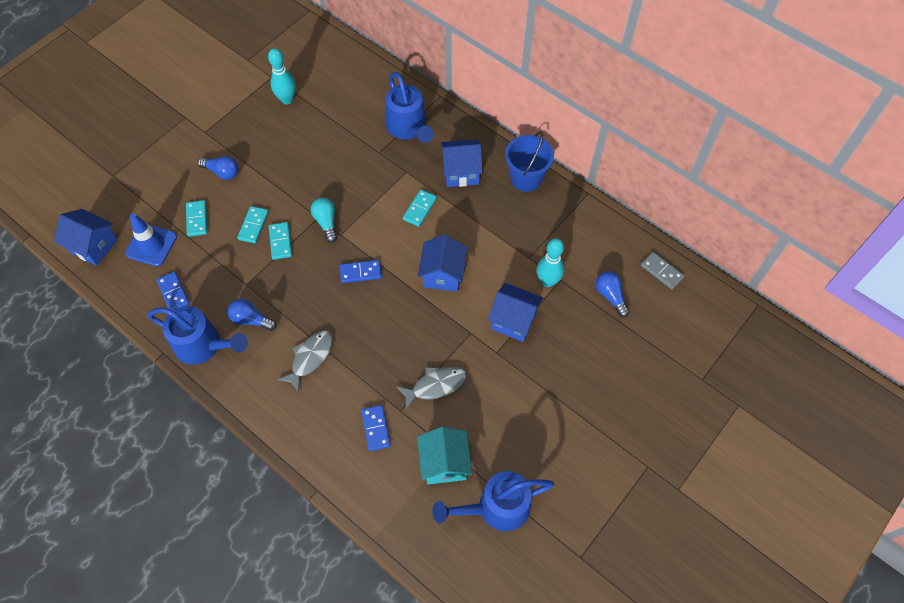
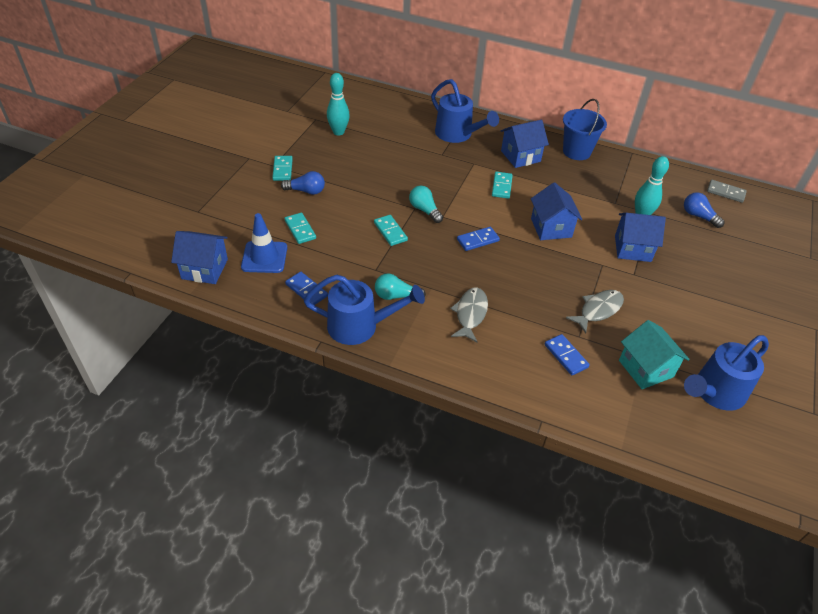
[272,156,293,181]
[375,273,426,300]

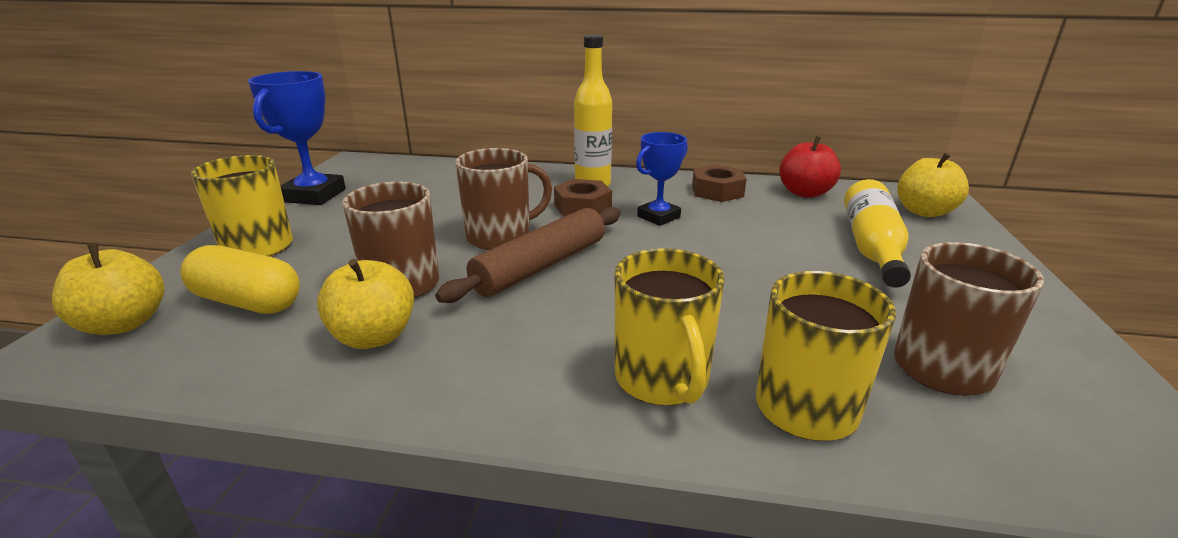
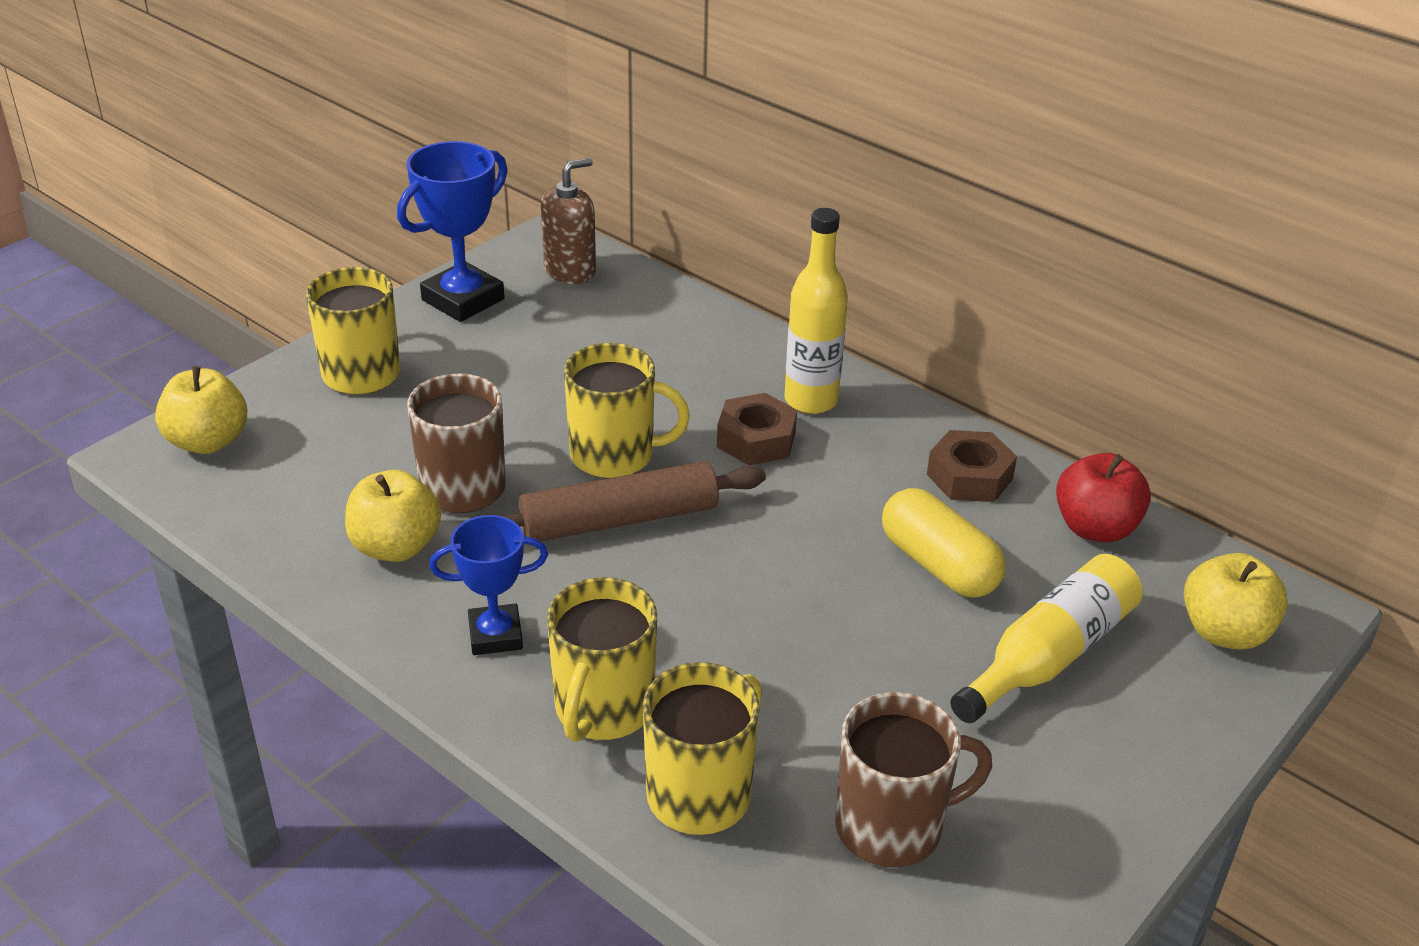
[429,515,548,655]
[564,343,690,478]
[882,488,1005,598]
[541,158,596,284]

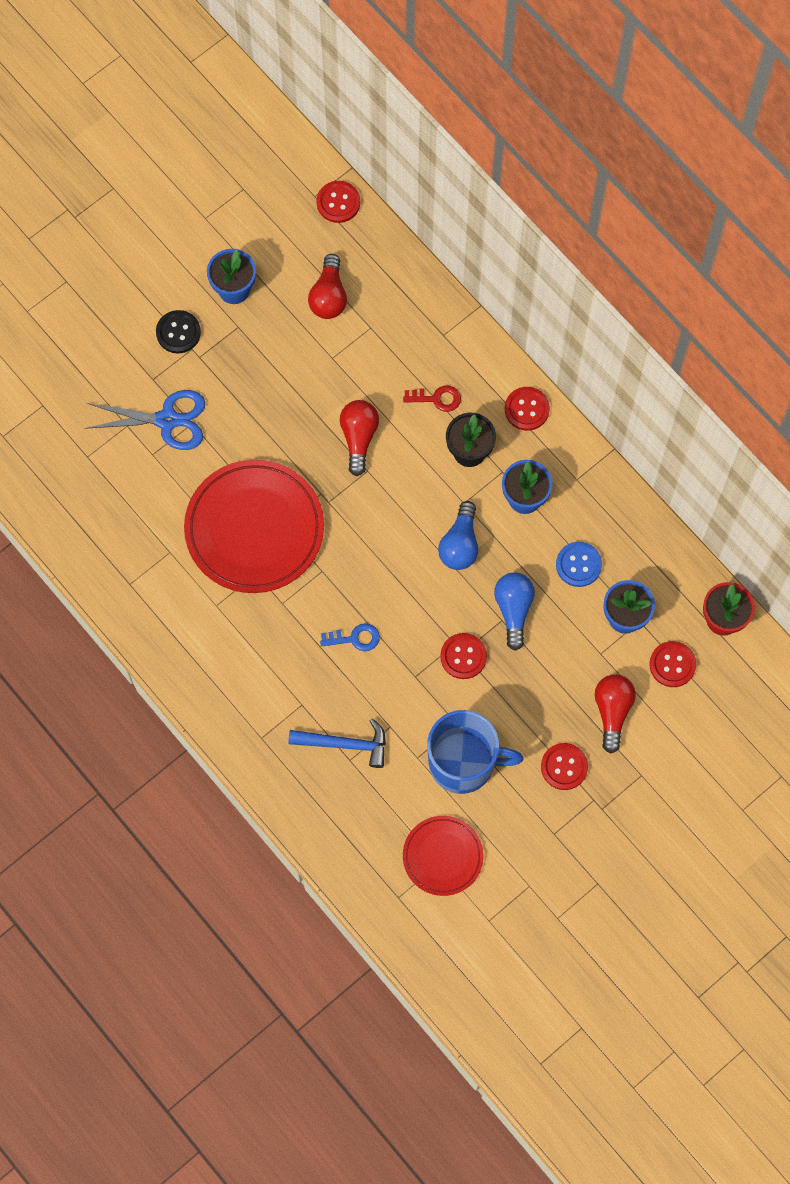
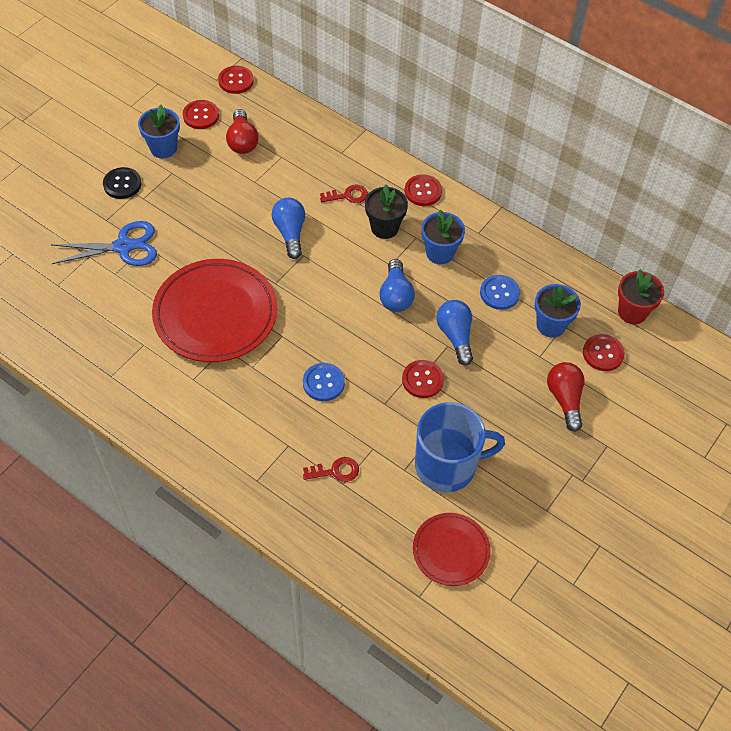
[271,198,305,259]
[303,363,345,401]
[303,457,359,482]
[183,100,219,129]

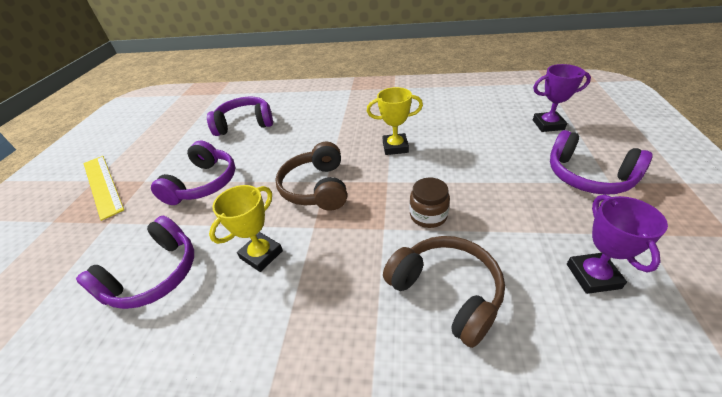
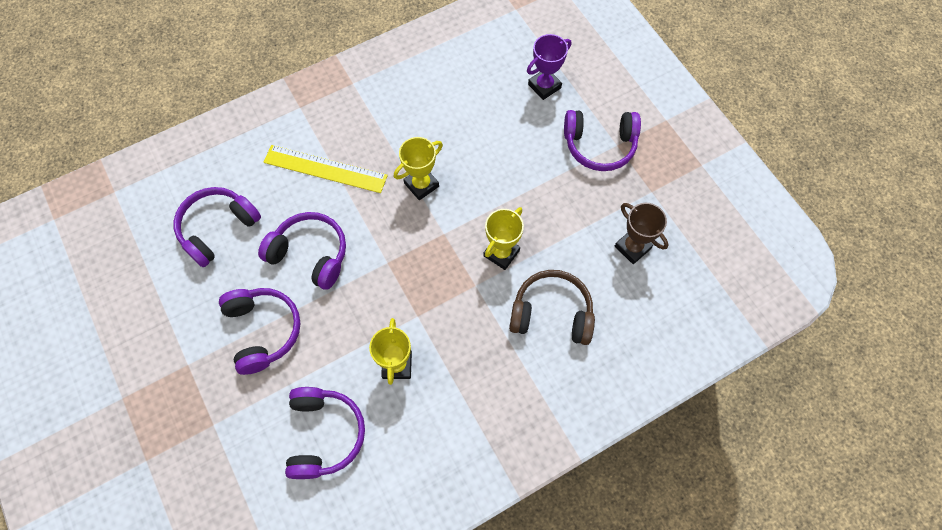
[275,142,347,211] (first image)
[264,145,388,193]
[483,207,524,270]
[615,203,669,264]
[258,212,346,290]

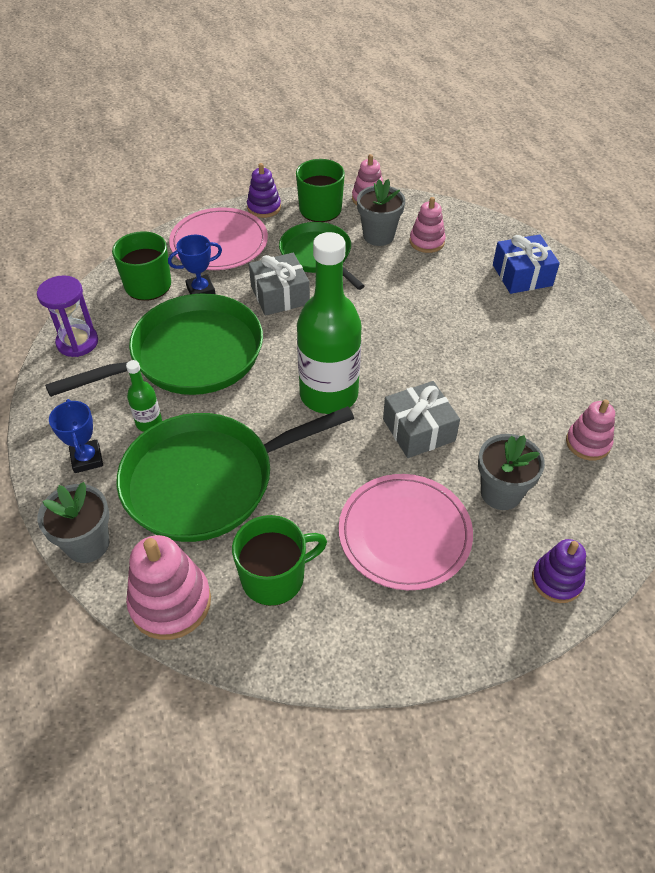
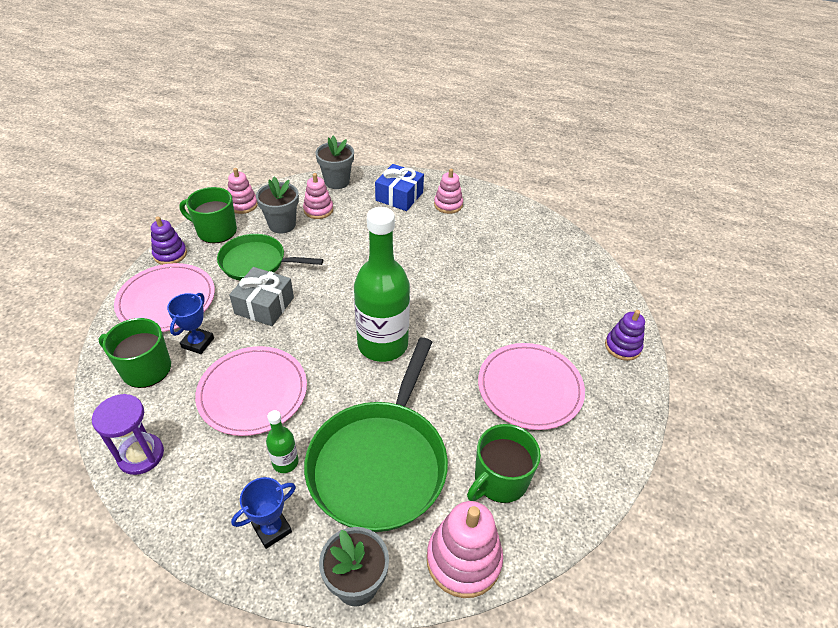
[195,346,307,436]
[383,381,460,458] (first image)
[231,477,296,549]
[434,169,463,214]
[315,136,354,189]
[467,424,541,503]

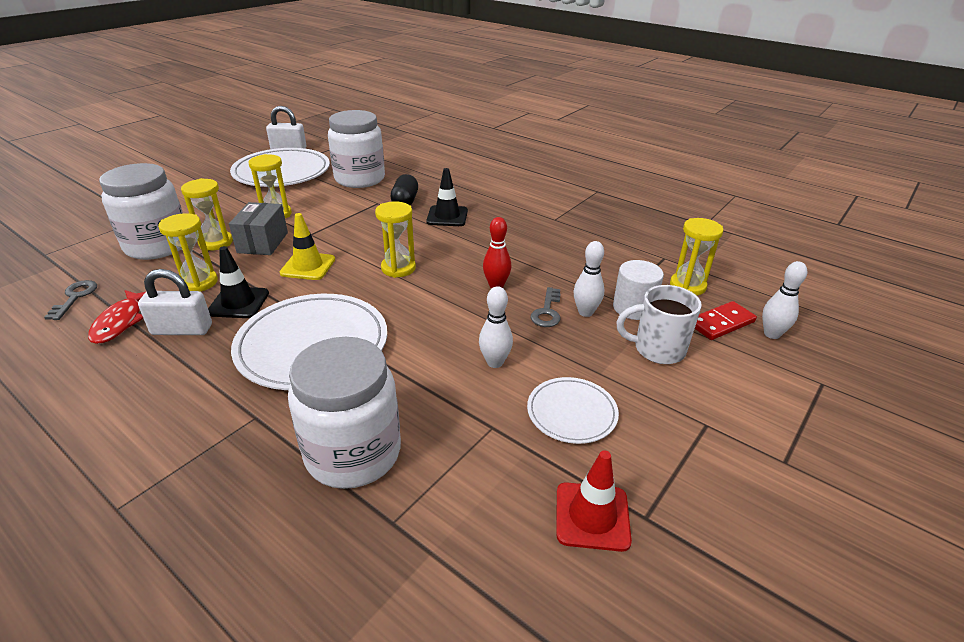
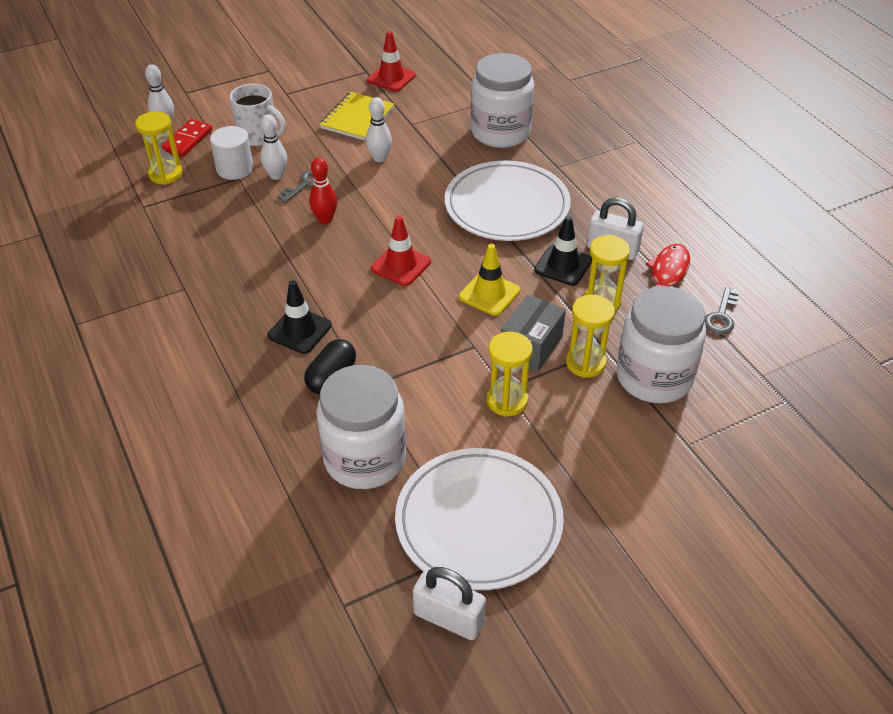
[371,215,431,286]
[162,119,212,157]
[320,92,394,140]

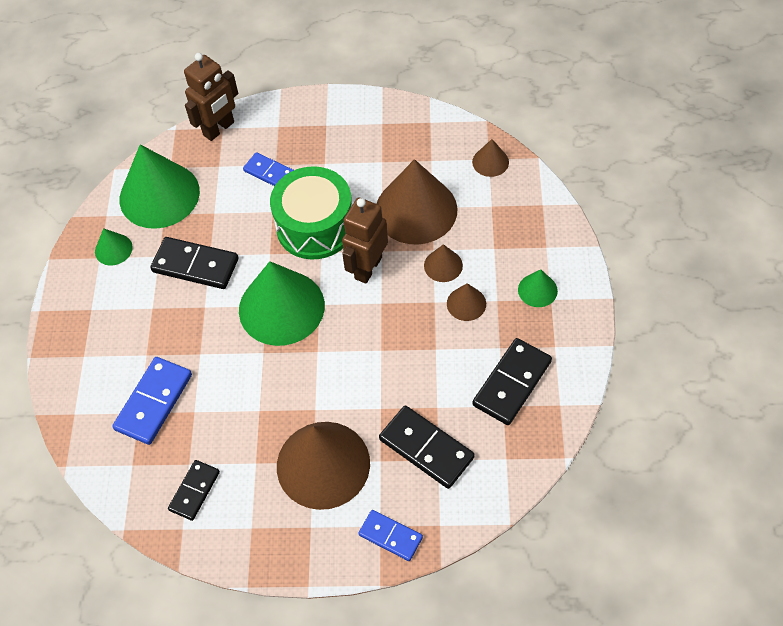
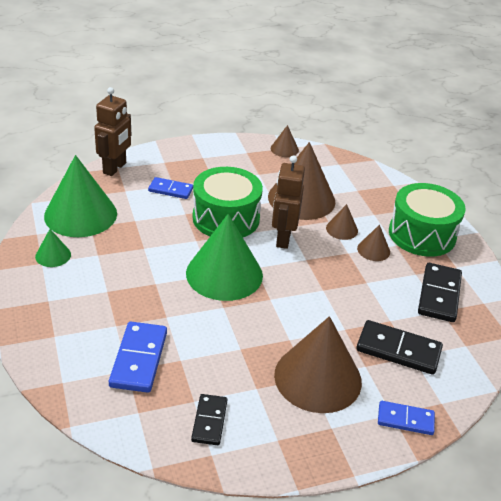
[271,125,299,157]
[150,237,239,289] (first image)
[389,183,466,257]

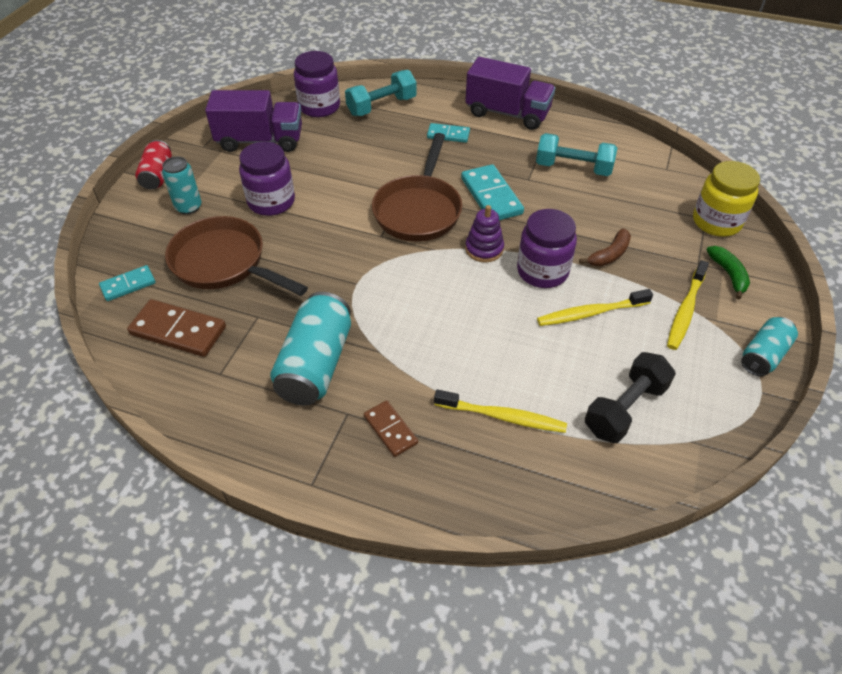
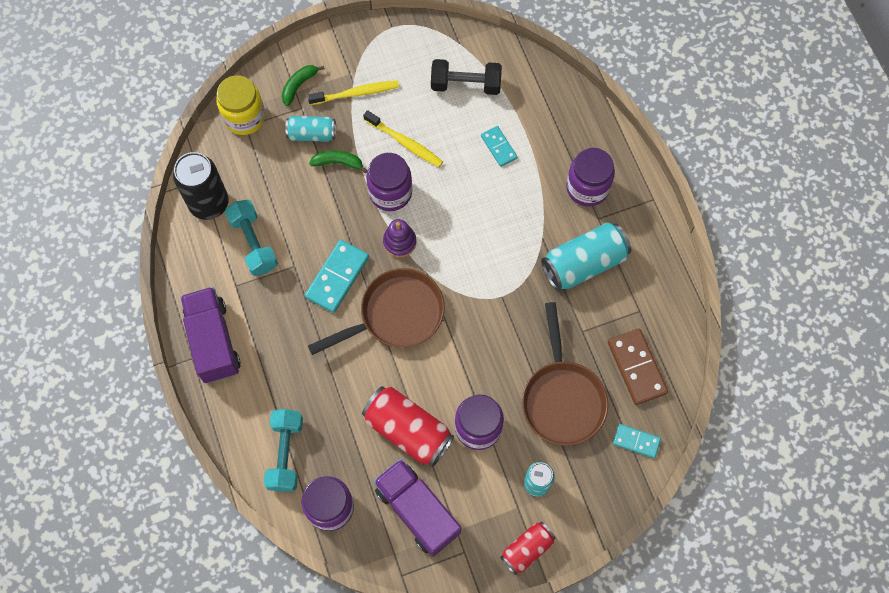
[264,409,303,492]
[481,126,517,167]
[309,150,367,173]
[285,116,336,142]
[434,390,567,433] (first image)
[566,148,615,207]
[173,152,229,220]
[362,386,454,467]

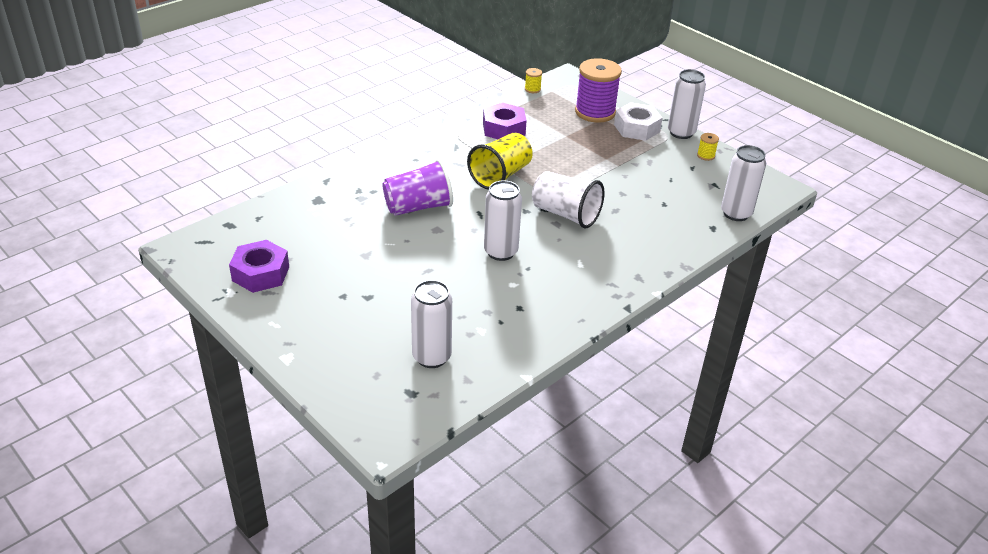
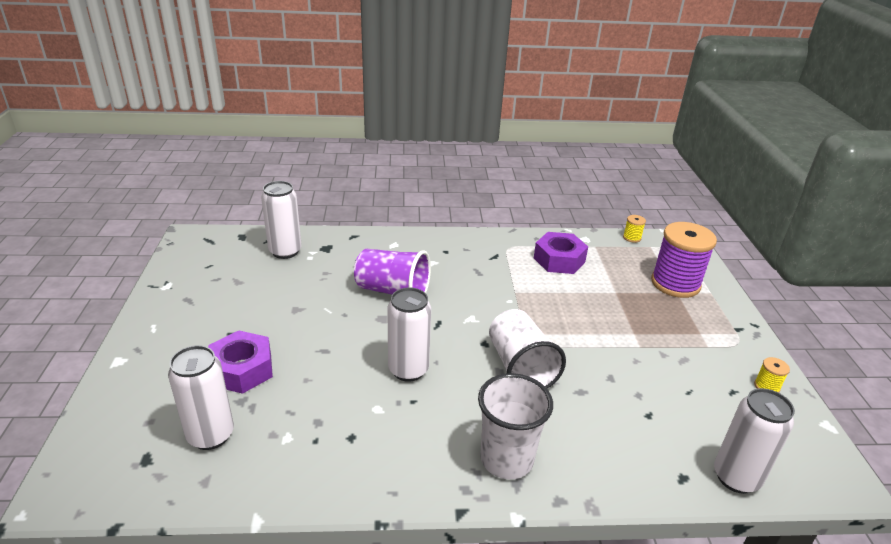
[261,181,302,259]
[614,102,662,141] (first image)
[467,133,533,190] (first image)
[208,330,273,394]
[478,373,553,479]

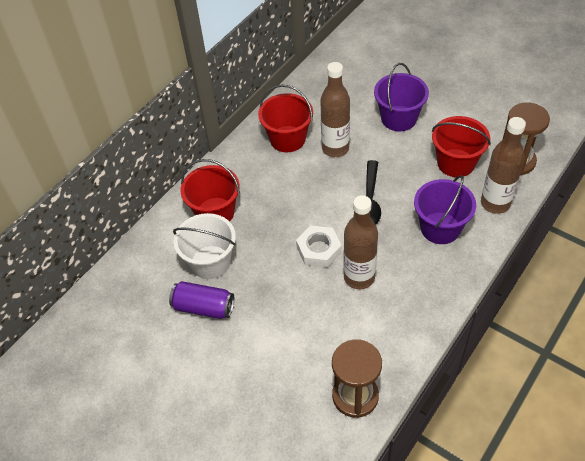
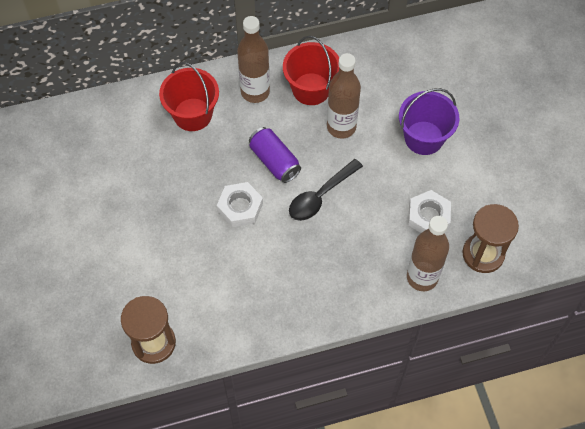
[408,190,451,233]
[414,175,476,244] (first image)
[237,16,270,103]
[173,213,236,279] (first image)
[249,127,301,183]

